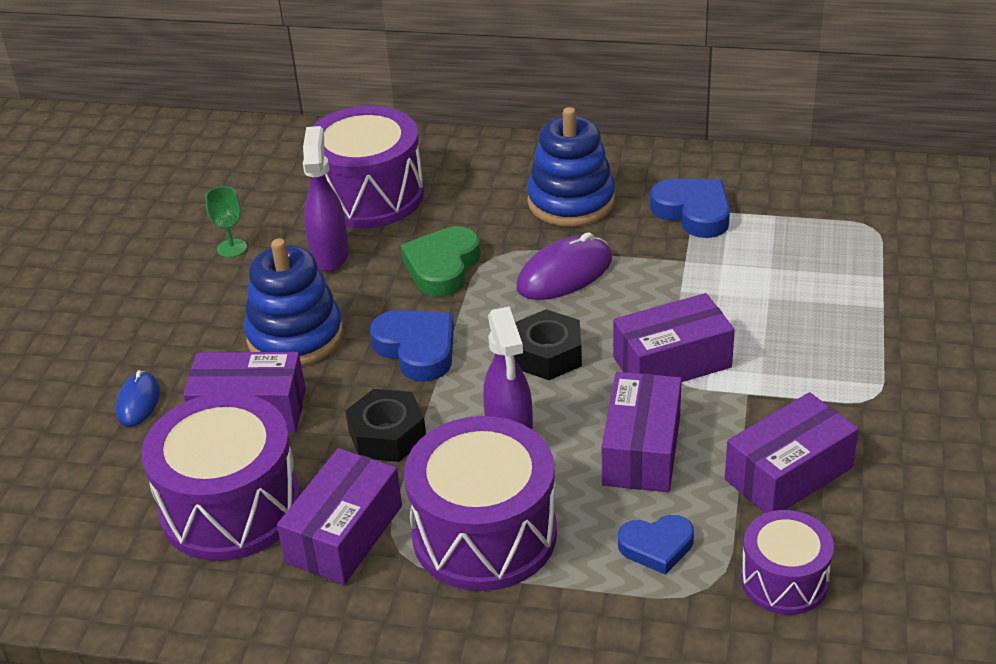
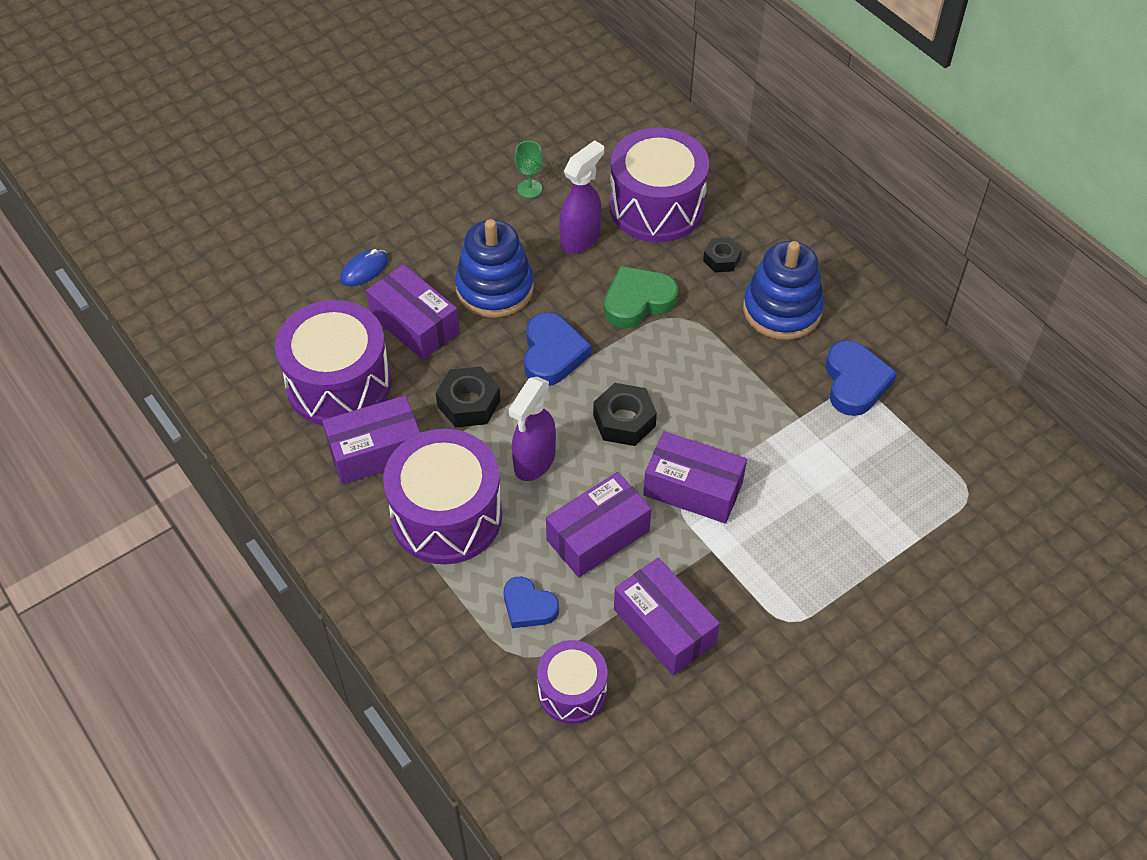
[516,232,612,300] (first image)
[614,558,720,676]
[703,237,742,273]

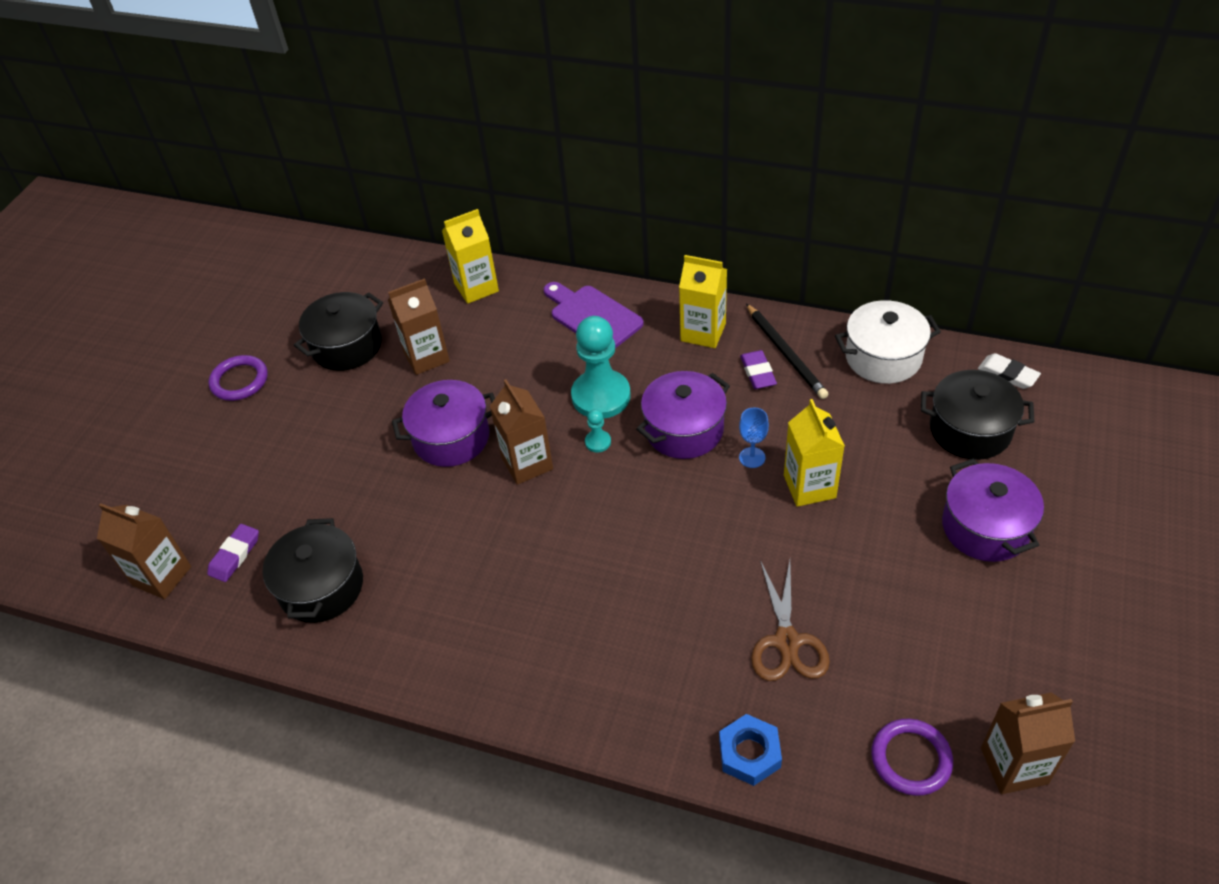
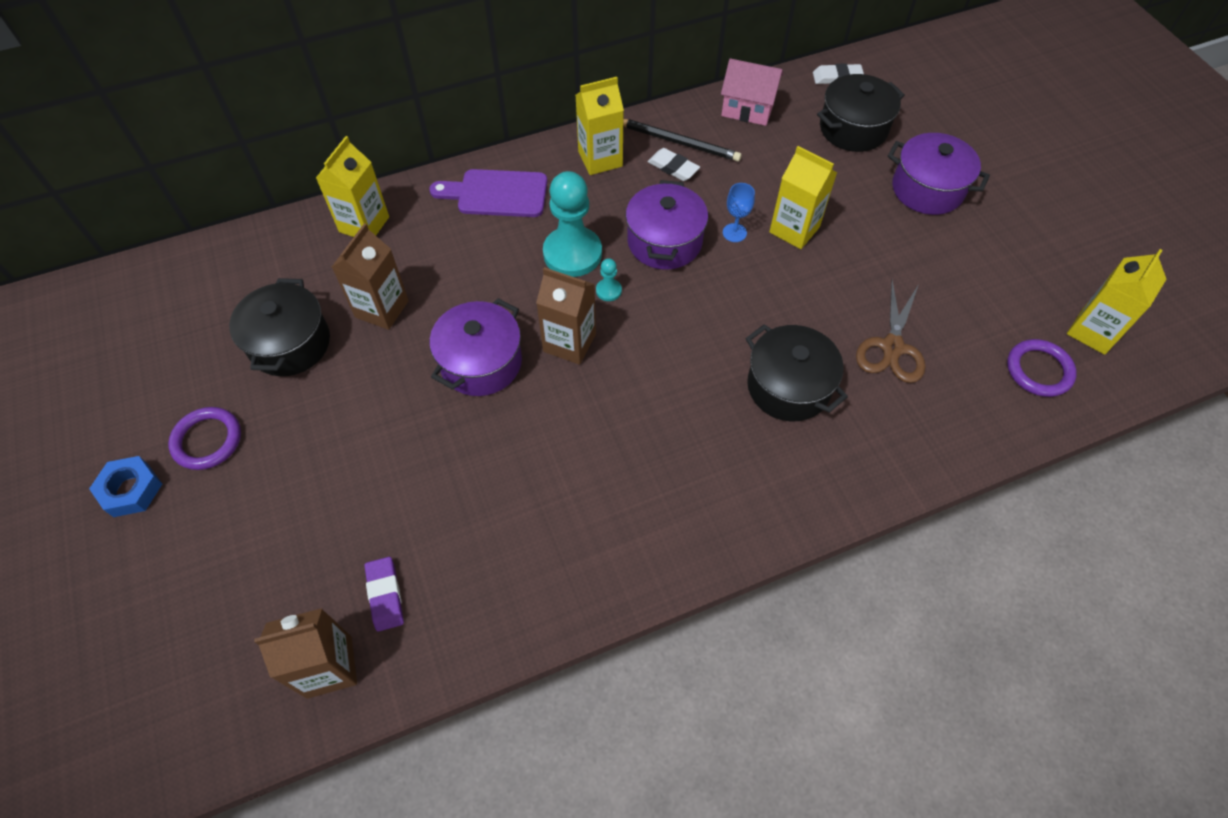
[721,58,783,126]
[647,148,700,181]
[745,324,848,421]
[856,280,925,383]
[1067,249,1166,355]
[89,456,162,517]

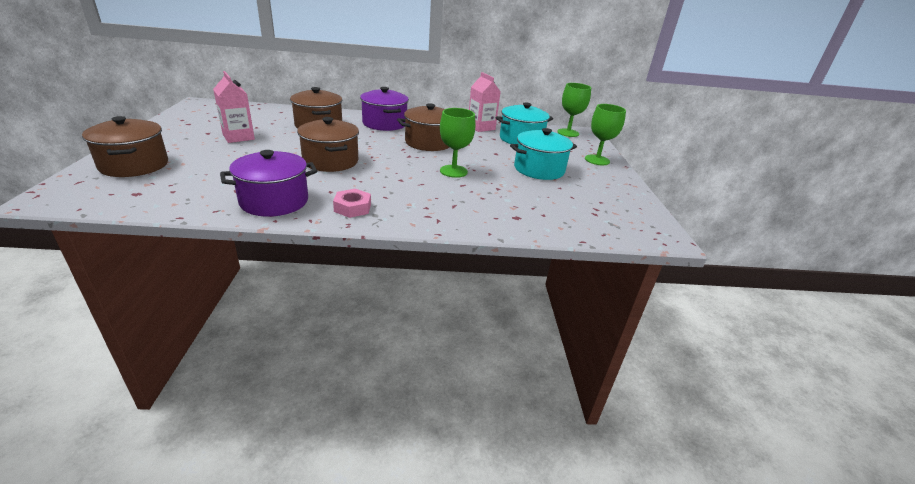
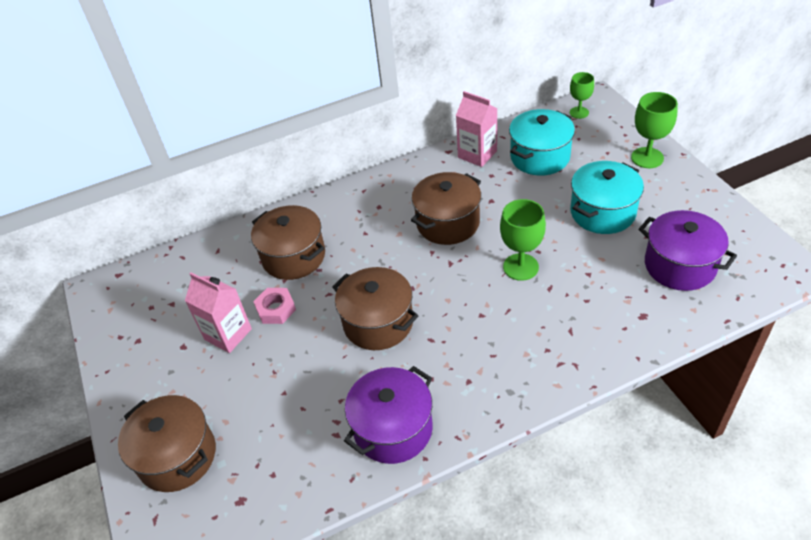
[570,72,594,119]
[639,210,737,291]
[253,288,296,324]

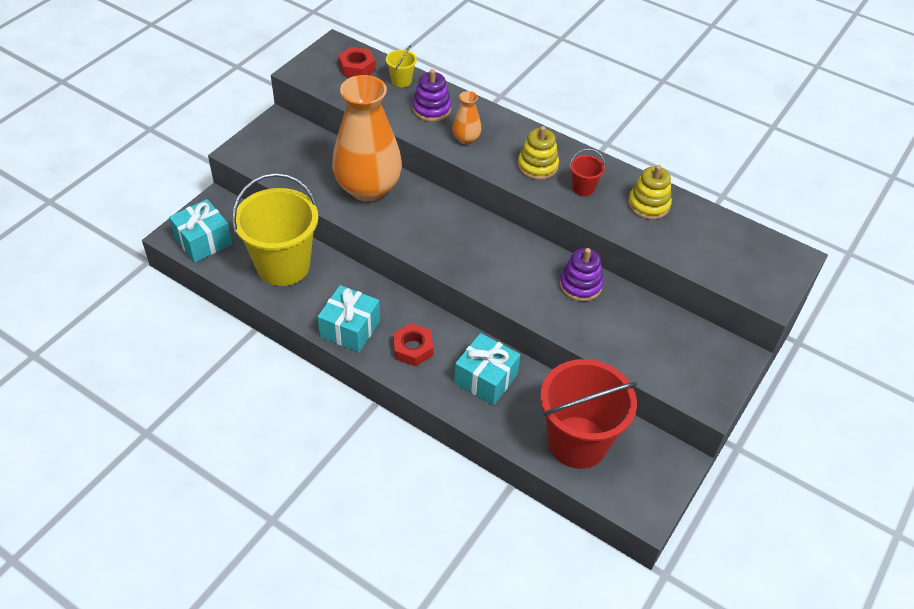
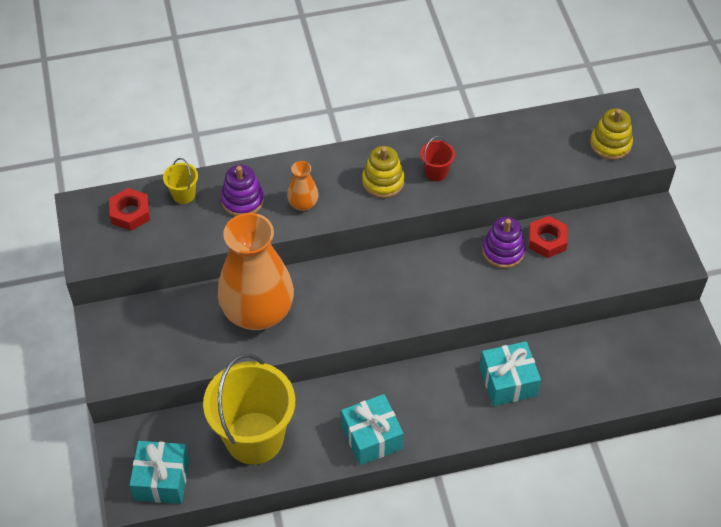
[590,108,633,160]
[529,216,568,258]
[540,359,637,469] (first image)

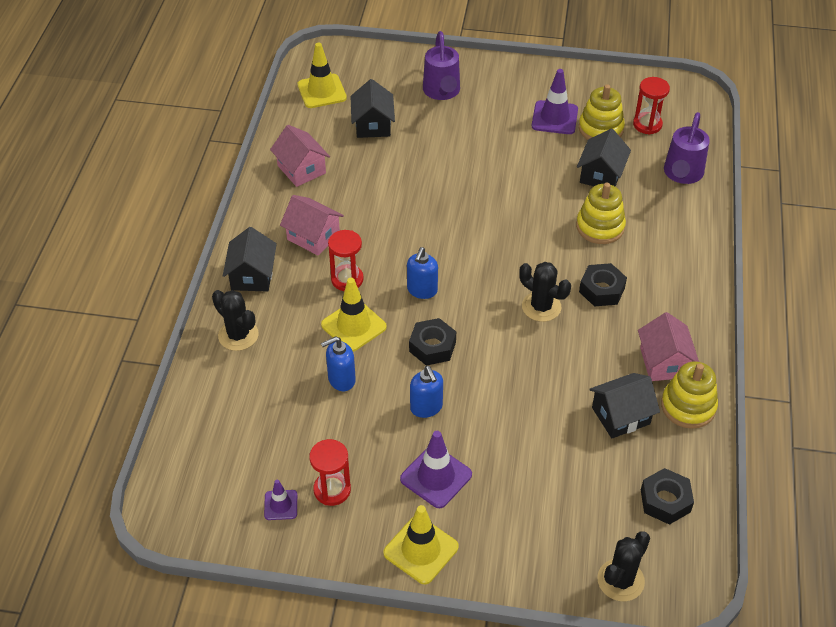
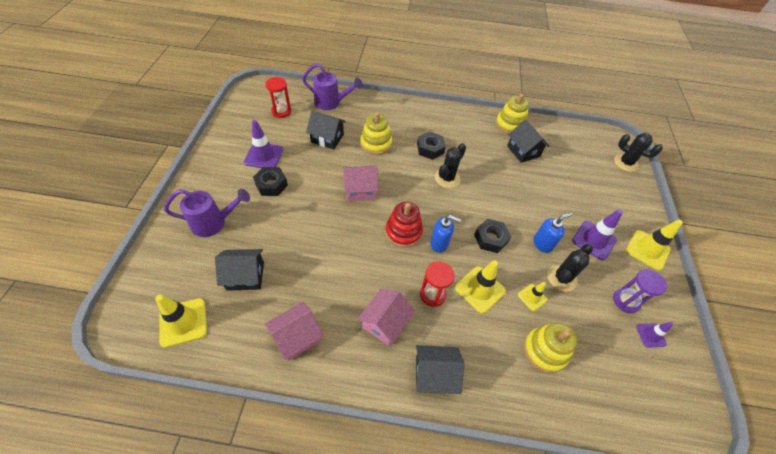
[524,322,577,373]
[547,244,593,292]
[343,166,378,201]
[518,282,547,311]
[613,269,667,313]
[253,167,288,196]
[385,202,423,248]

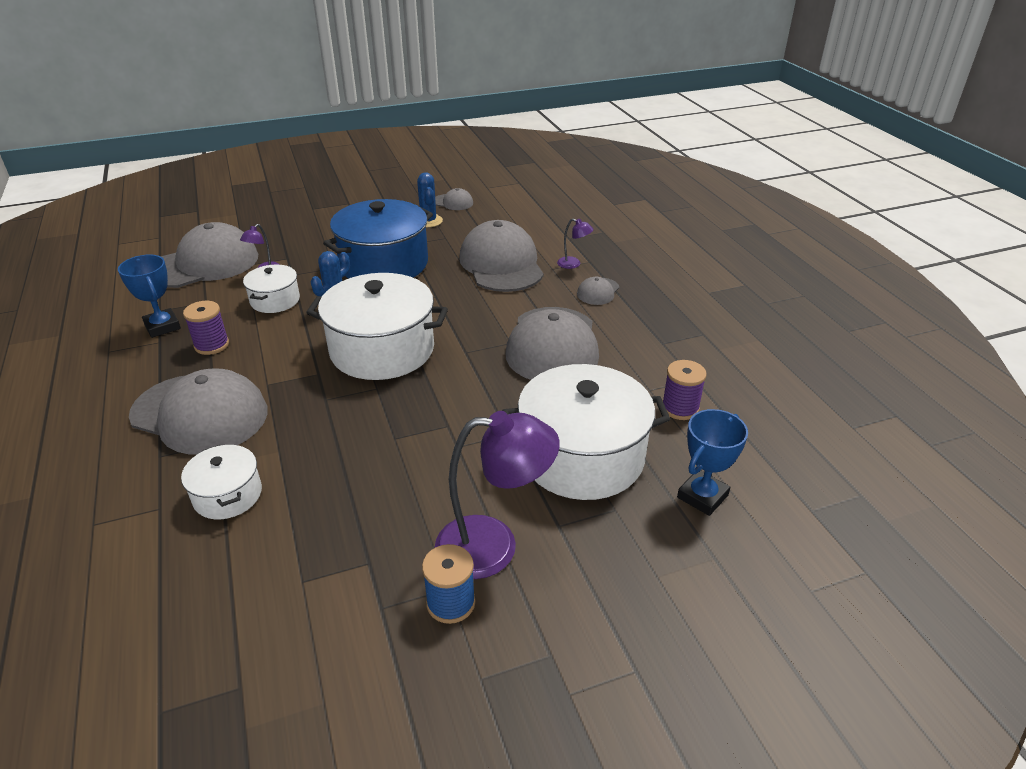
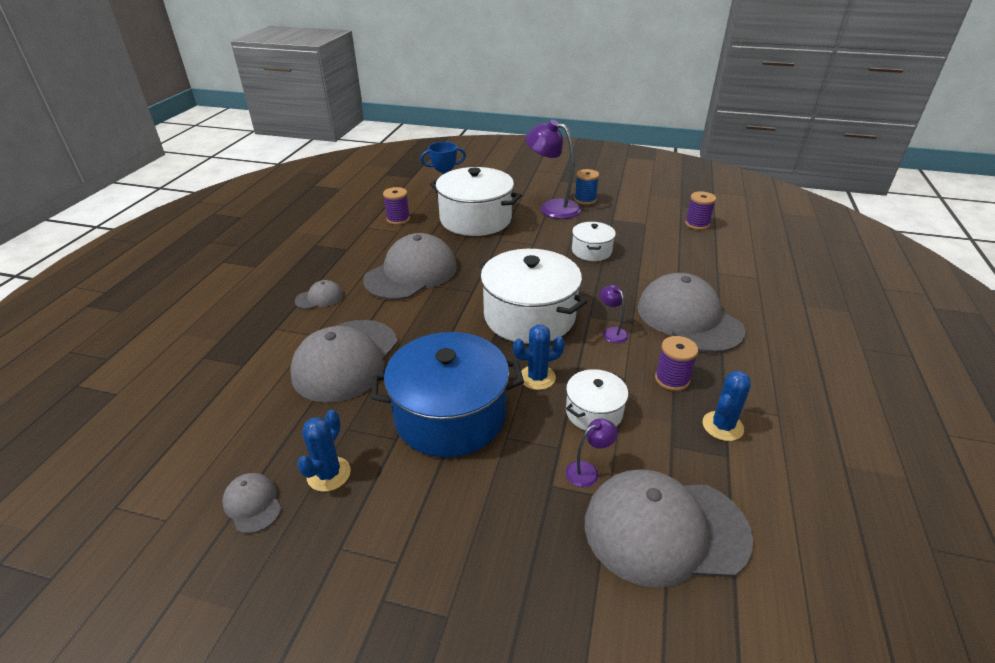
[600,285,628,343]
[703,370,751,441]
[572,222,616,261]
[685,191,716,230]

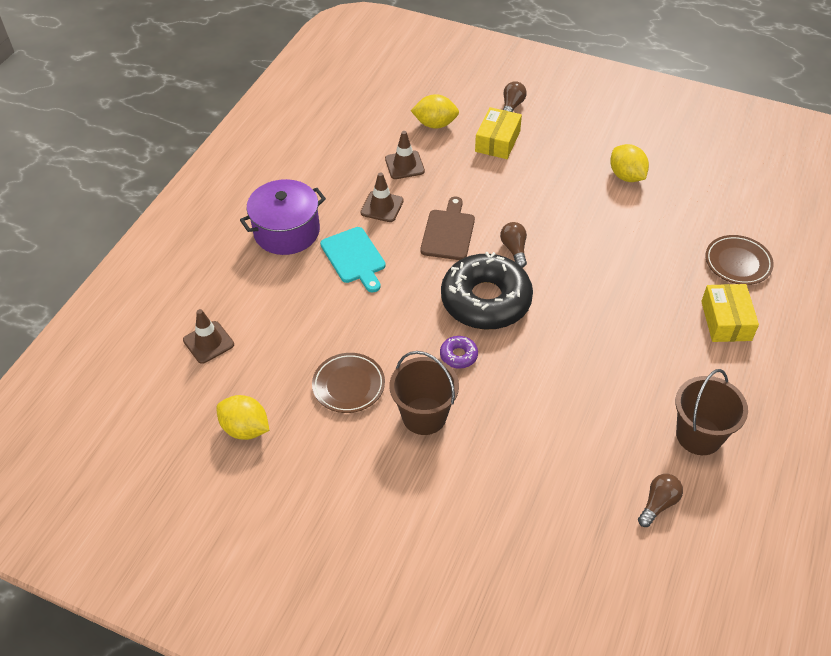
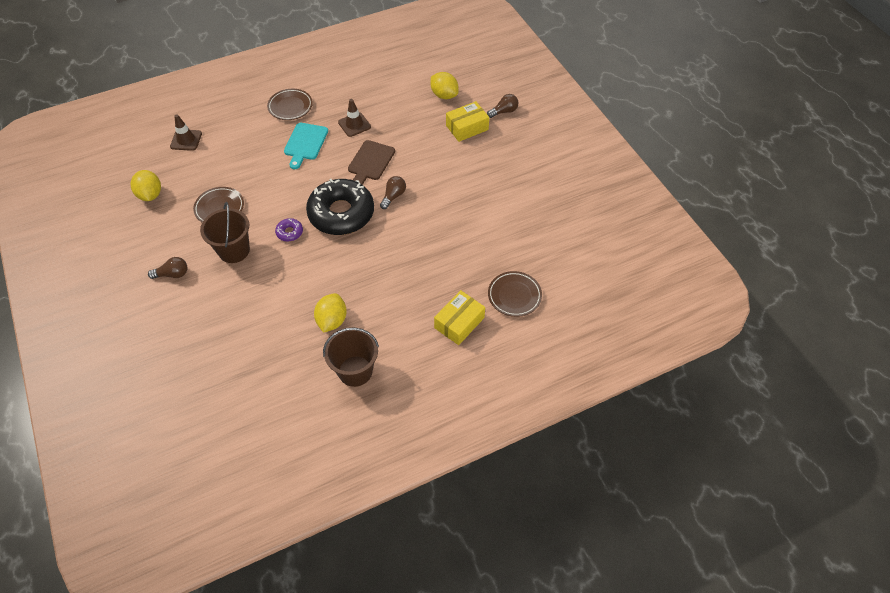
[385,131,425,179] (first image)
[314,293,347,333]
[267,89,313,120]
[348,140,395,185]
[148,257,188,279]

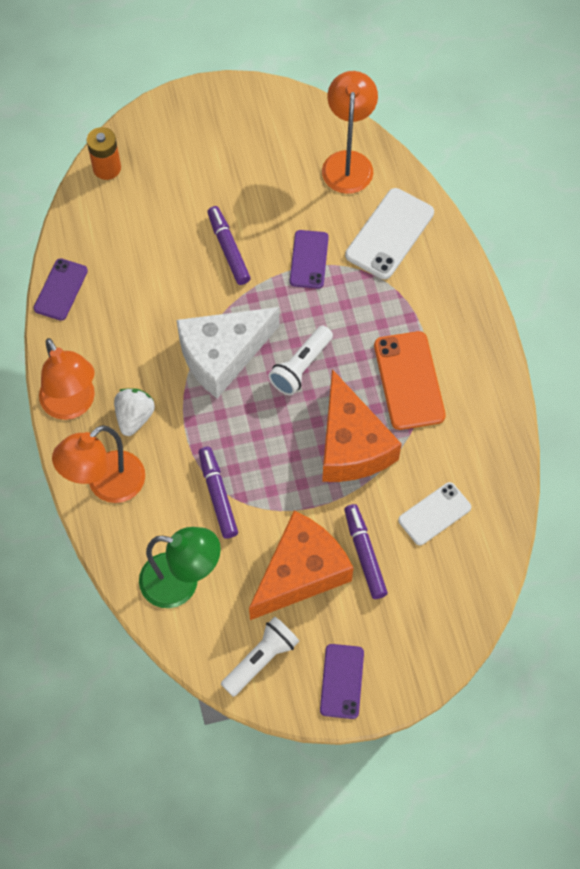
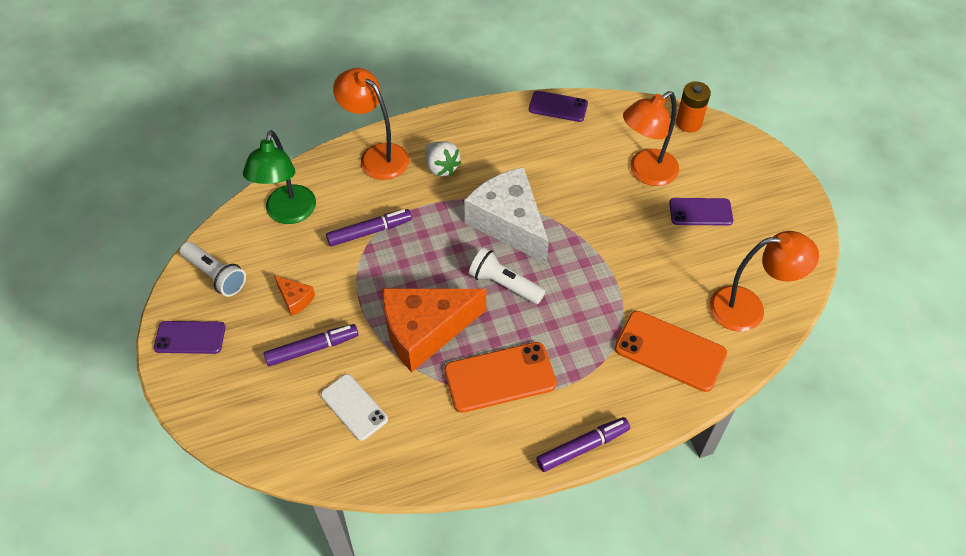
[615,311,727,392]
[536,417,630,472]
[669,198,733,226]
[623,91,679,186]
[425,141,461,176]
[274,276,315,316]

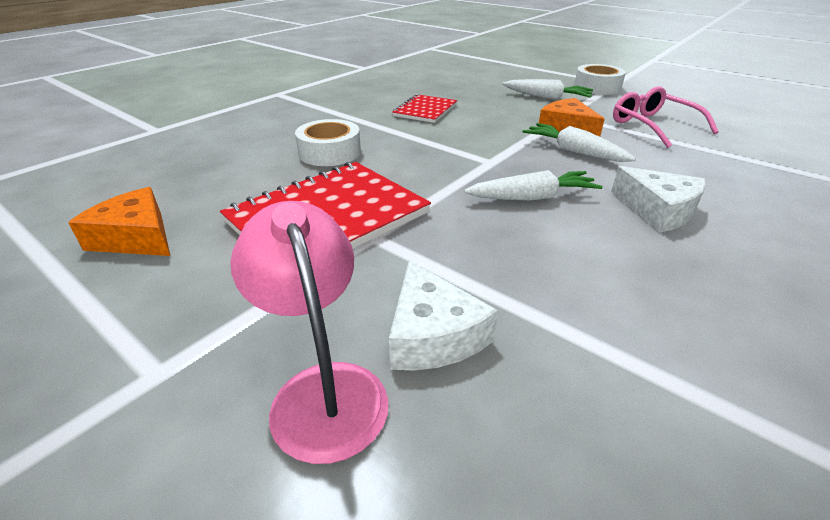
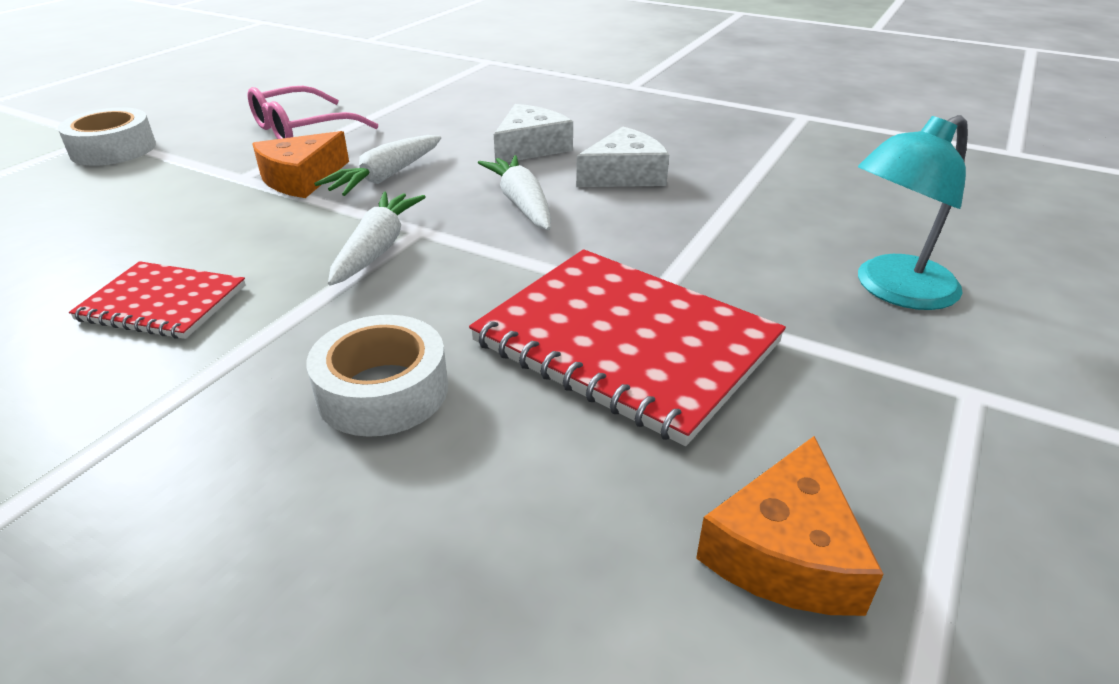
[328,192,425,285]
[858,115,968,310]
[576,127,669,187]

